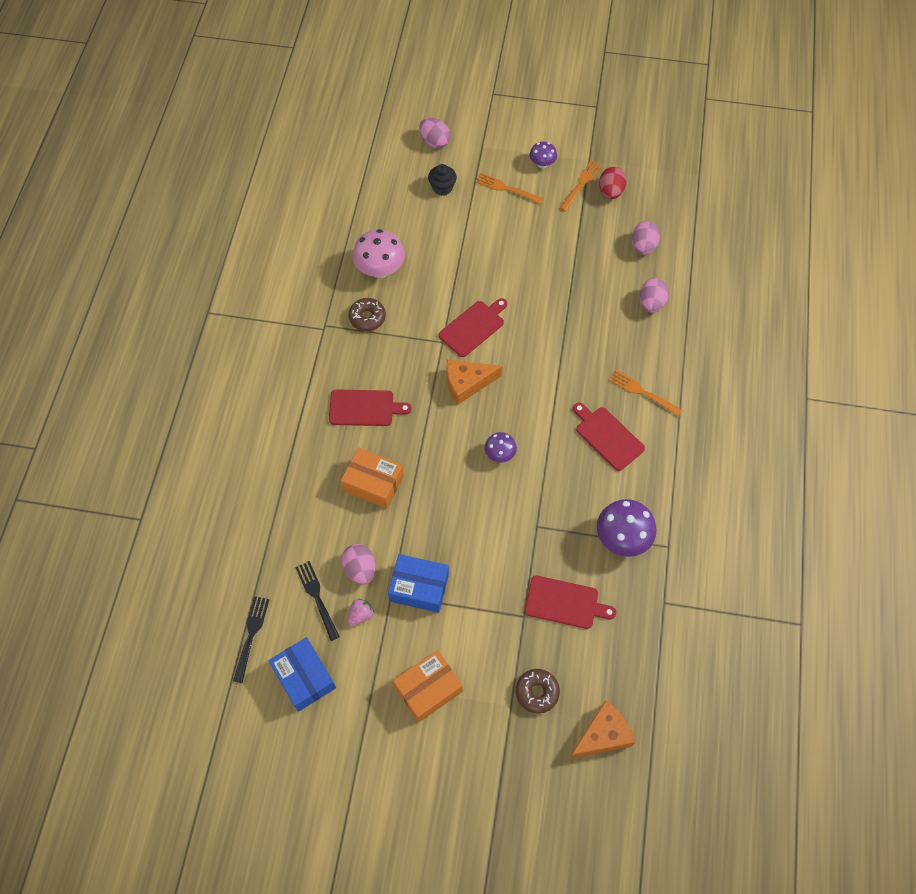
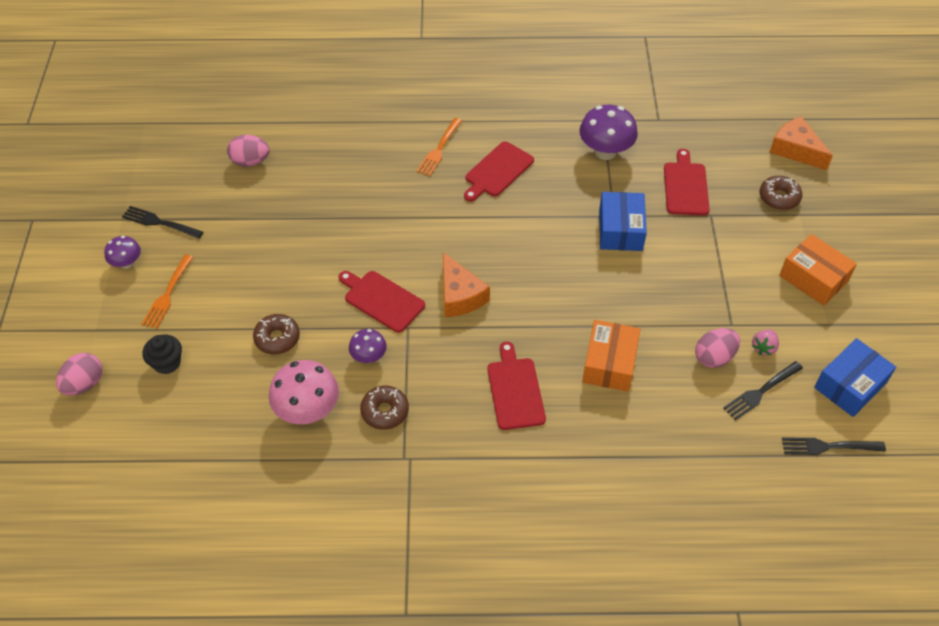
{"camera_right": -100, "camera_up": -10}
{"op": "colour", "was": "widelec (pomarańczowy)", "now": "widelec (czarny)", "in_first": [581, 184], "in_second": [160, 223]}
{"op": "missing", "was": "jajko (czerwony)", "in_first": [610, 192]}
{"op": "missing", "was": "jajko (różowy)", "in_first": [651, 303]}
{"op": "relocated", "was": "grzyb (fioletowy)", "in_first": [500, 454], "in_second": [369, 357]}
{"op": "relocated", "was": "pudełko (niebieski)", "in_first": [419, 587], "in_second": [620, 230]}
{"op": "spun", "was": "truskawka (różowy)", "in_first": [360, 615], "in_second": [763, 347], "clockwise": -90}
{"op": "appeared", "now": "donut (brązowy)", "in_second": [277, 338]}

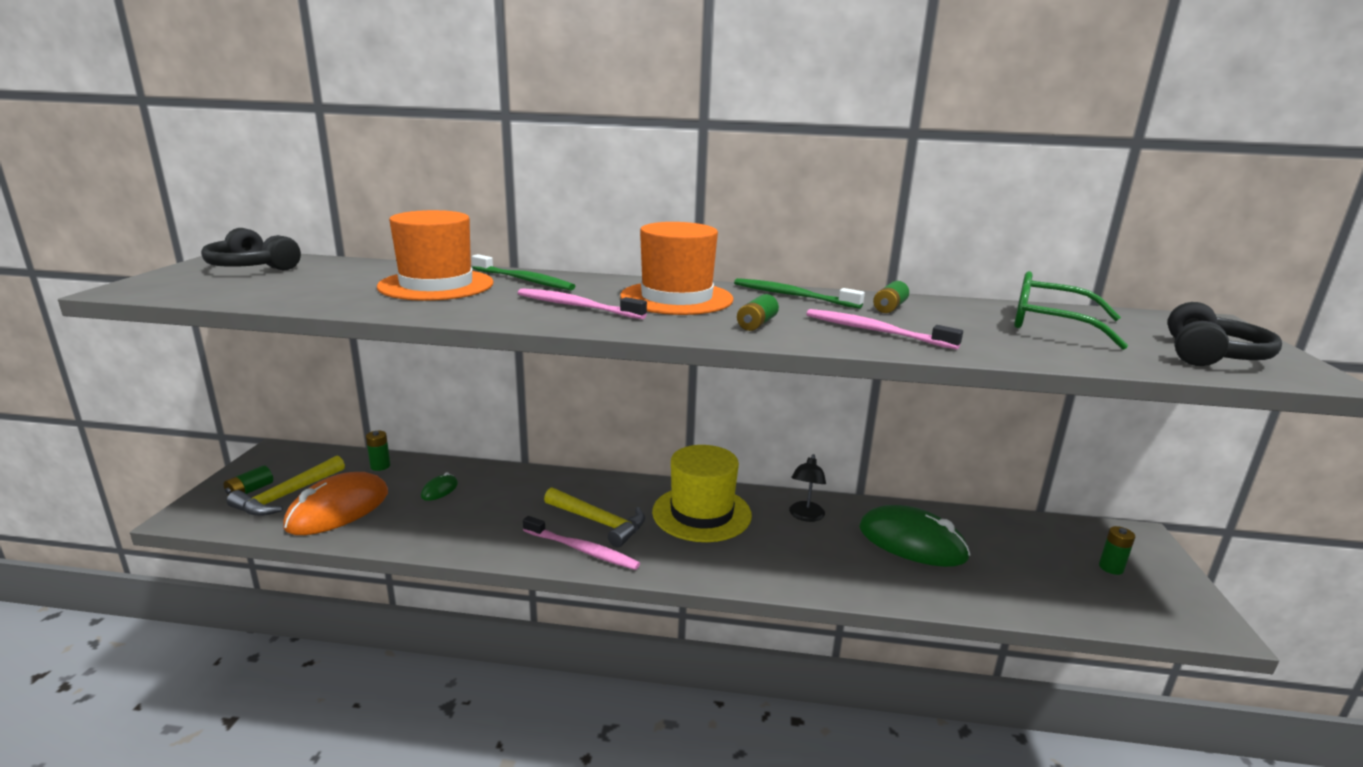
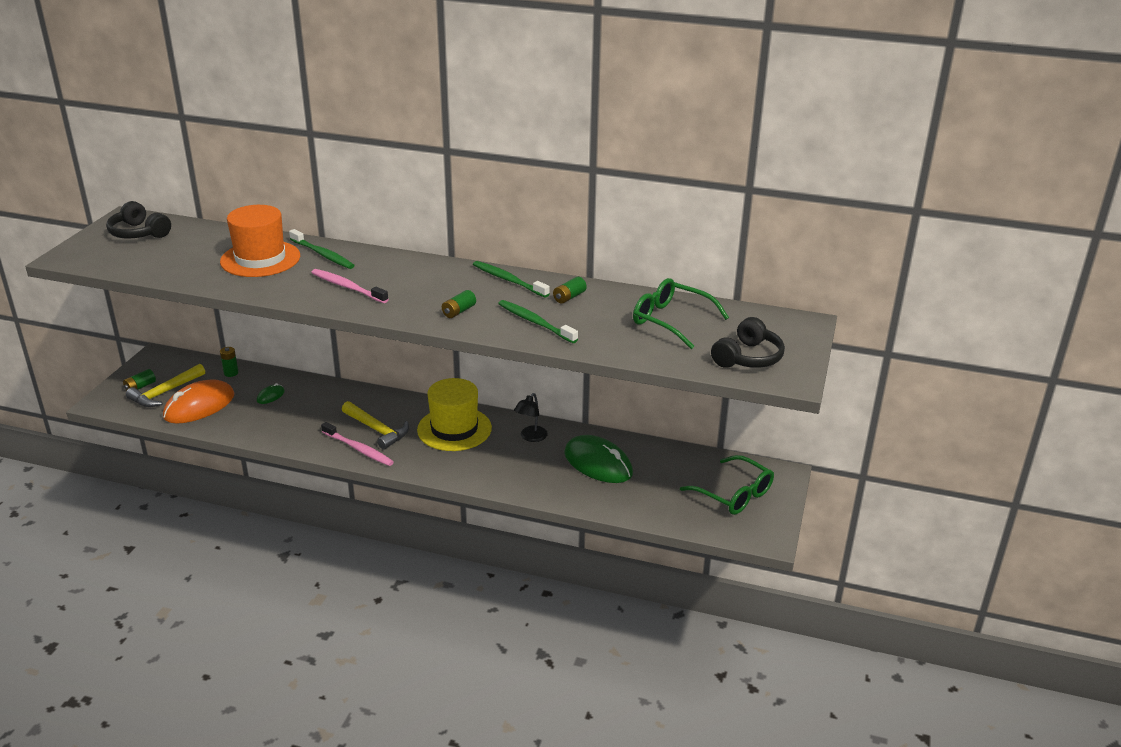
{"camera_right": 10, "camera_up": 10}
{"op": "missing", "was": "kapelusz (pomarańczowy)", "in_first": [676, 298]}
{"op": "colour", "was": "szczoteczka do zębów (różowy)", "now": "szczoteczka do zębów (zielony)", "in_first": [875, 331], "in_second": [535, 322]}
{"op": "exchanged", "was": "bateria (zielony)", "now": "okulary (zielony)", "in_first": [1111, 568], "in_second": [734, 494]}

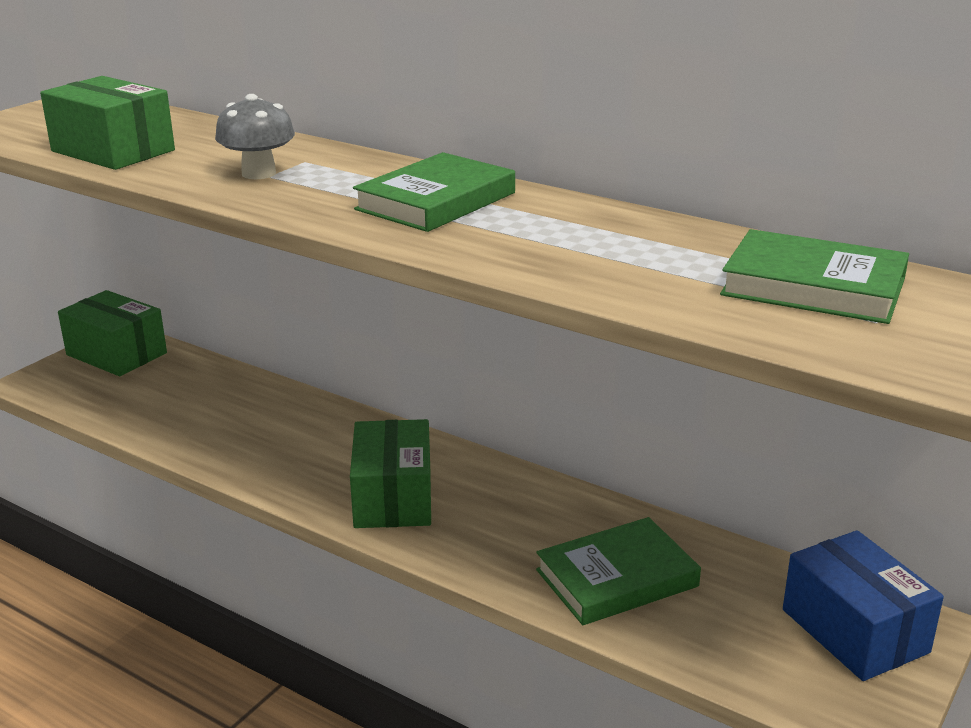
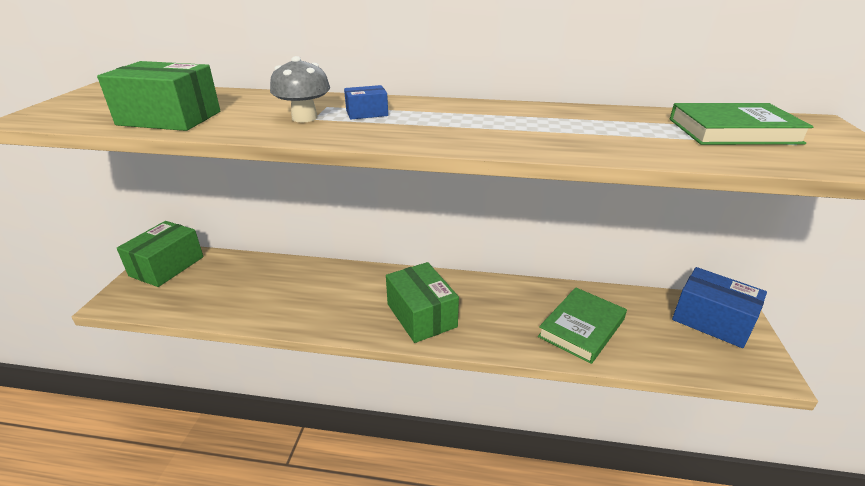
{"camera_right": -25, "camera_up": 5}
{"op": "missing", "was": "książka (zielony)", "in_first": [436, 201]}
{"op": "spun", "was": "pudełko (zielony)", "in_first": [116, 354], "in_second": [167, 266], "clockwise": -75}
{"op": "appeared", "now": "pudełko (niebieski)", "in_second": [367, 113]}

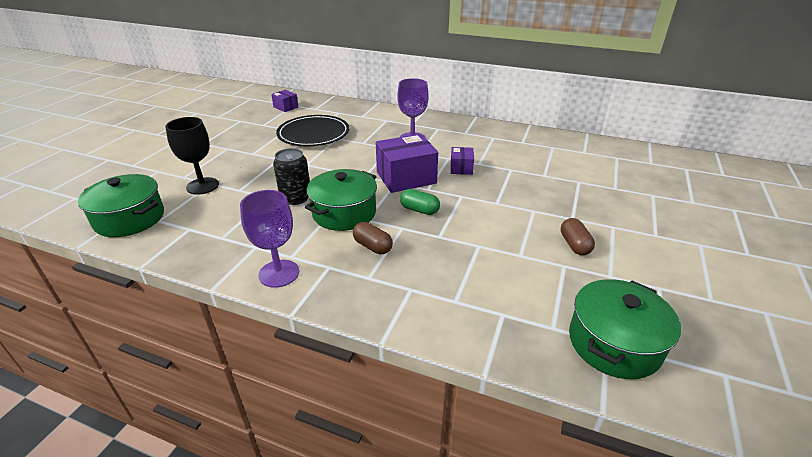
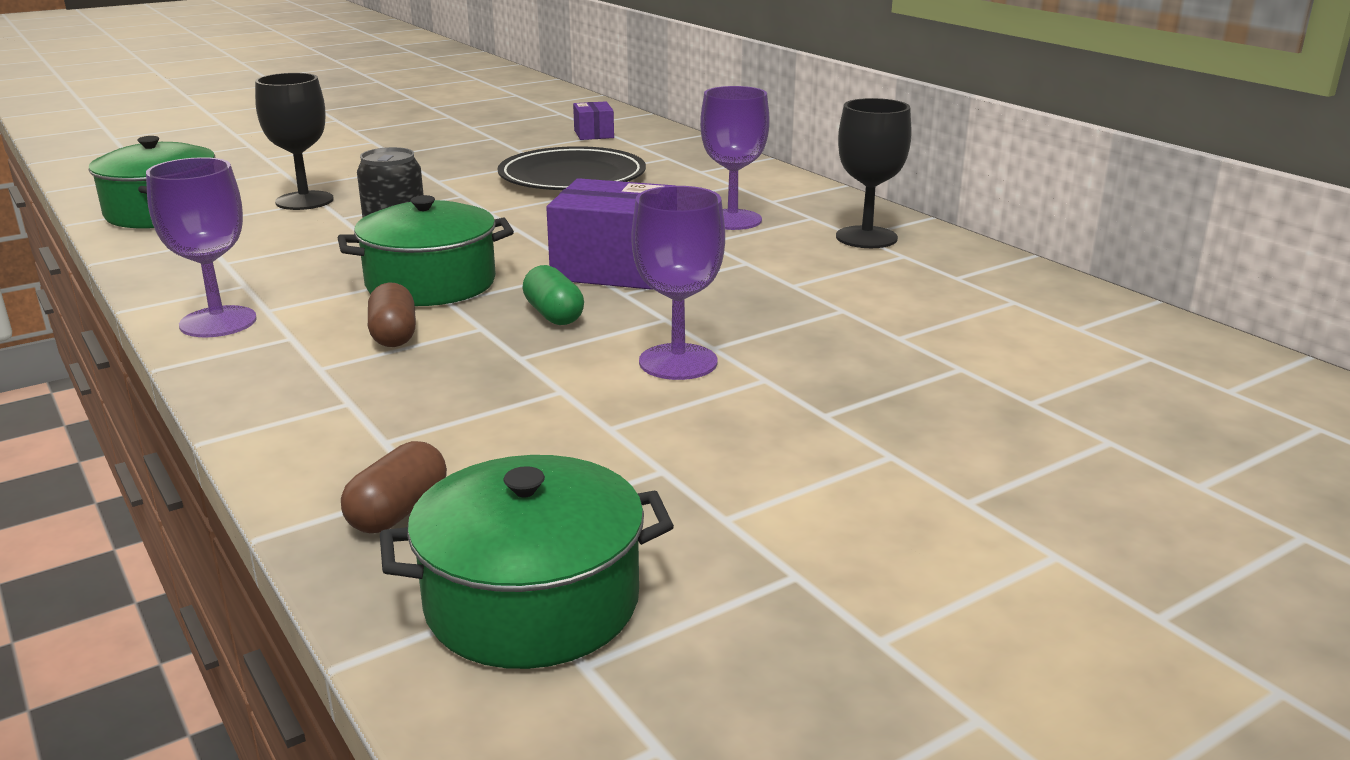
{"camera_right": 35, "camera_up": -10}
{"op": "missing", "was": "pudełko (fioletowy)", "in_first": [461, 168]}
{"op": "relocated", "was": "kapsułka (brązowy)", "in_first": [574, 245], "in_second": [398, 512]}
{"op": "appeared", "now": "kielich (czarny)", "in_second": [866, 237]}
{"op": "appeared", "now": "kielich (fioletowy)", "in_second": [678, 362]}

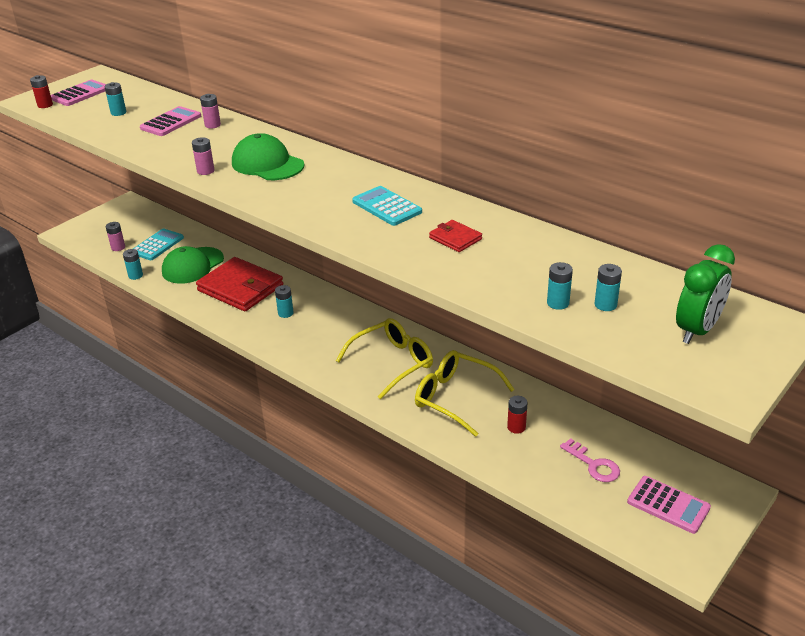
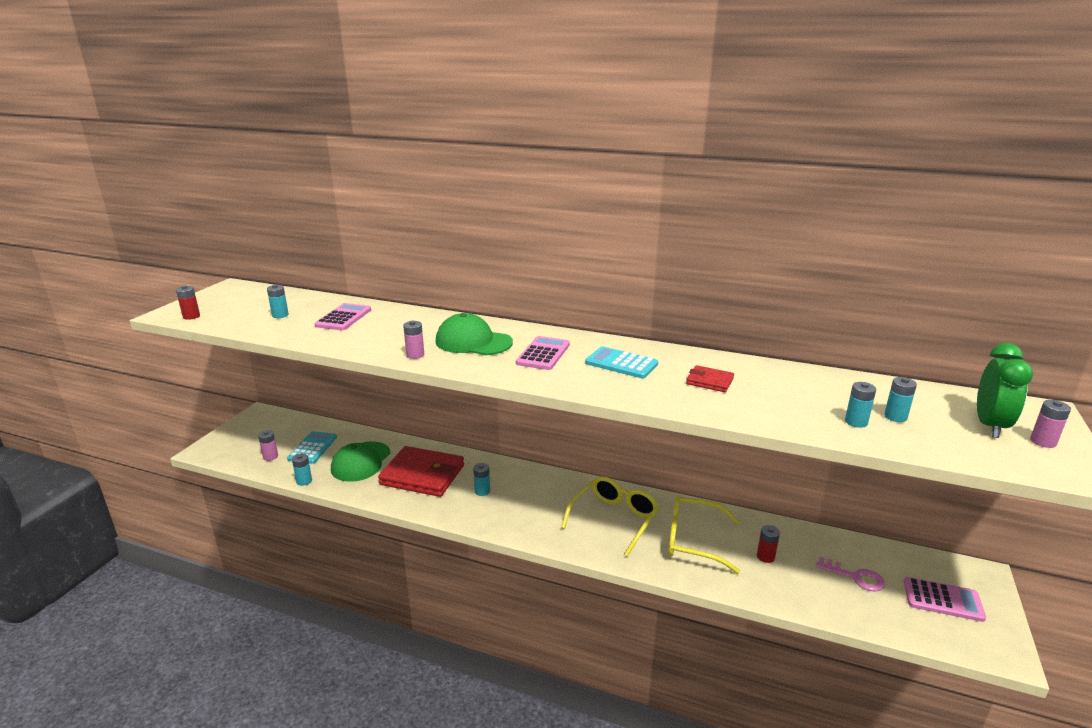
{"camera_right": -20, "camera_up": -10}
{"op": "relocated", "was": "kalkulator (różowy)", "in_first": [80, 94], "in_second": [543, 354]}
{"op": "relocated", "was": "bateria (różowy)", "in_first": [212, 125], "in_second": [1043, 442]}

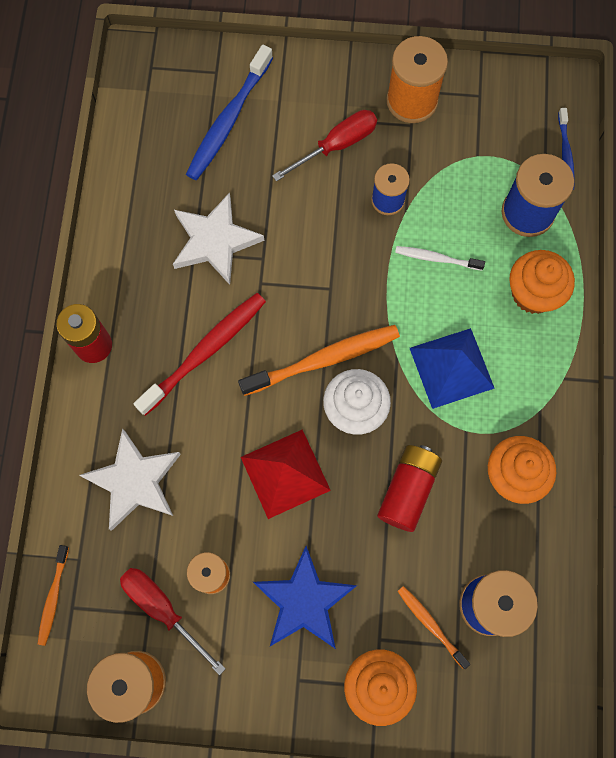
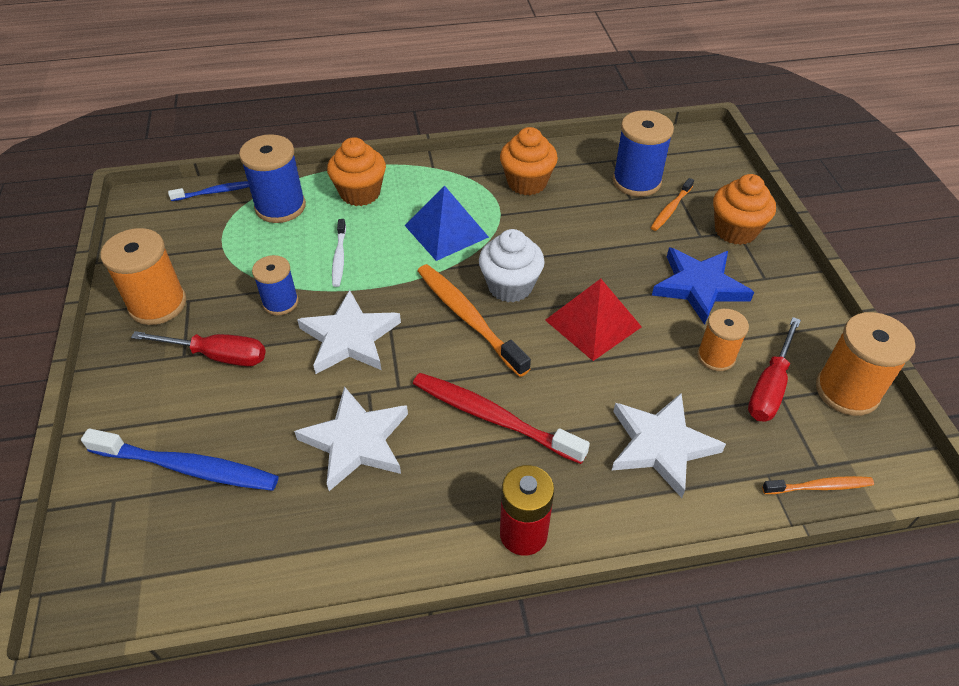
{"camera_right": -105, "camera_up": -25}
{"op": "spun", "was": "śrubokręt (czerwony)", "in_first": [336, 145], "in_second": [217, 356], "clockwise": 150}
{"op": "missing", "was": "bateria (czerwony)", "in_first": [408, 490]}
{"op": "appeared", "now": "gwiazda (biały)", "in_second": [350, 338]}

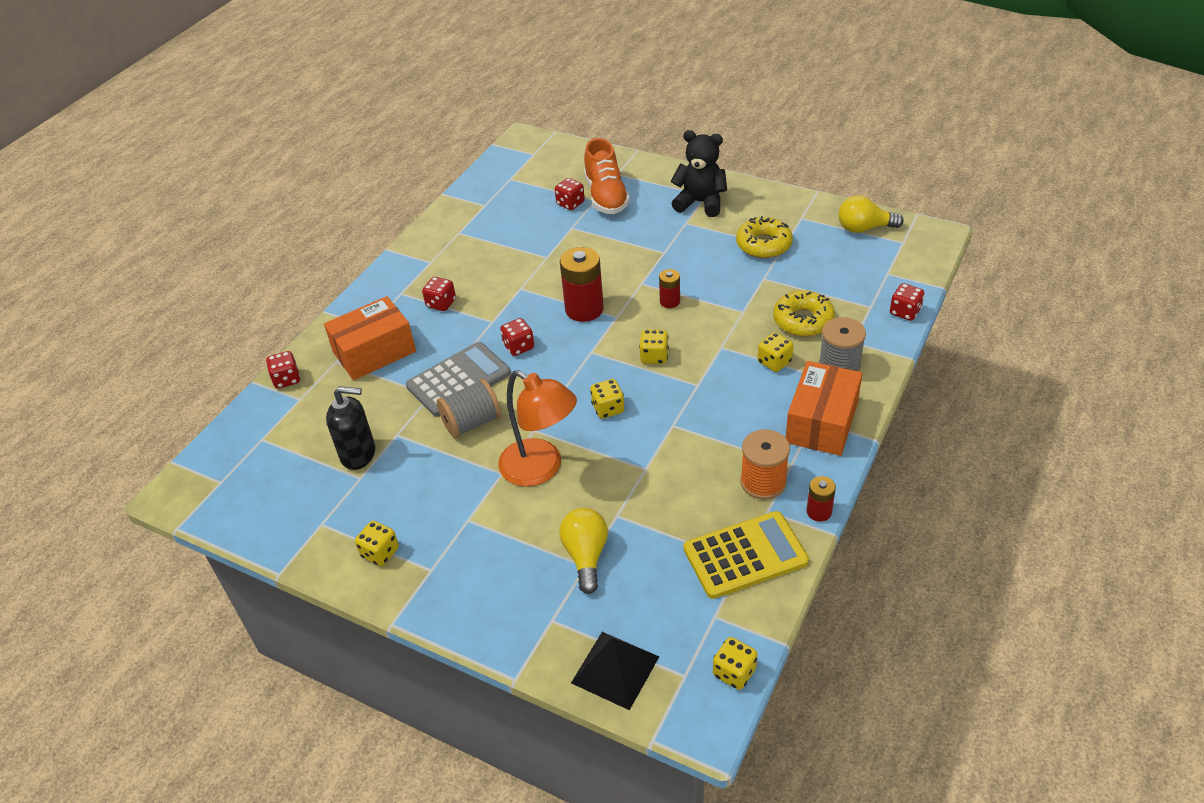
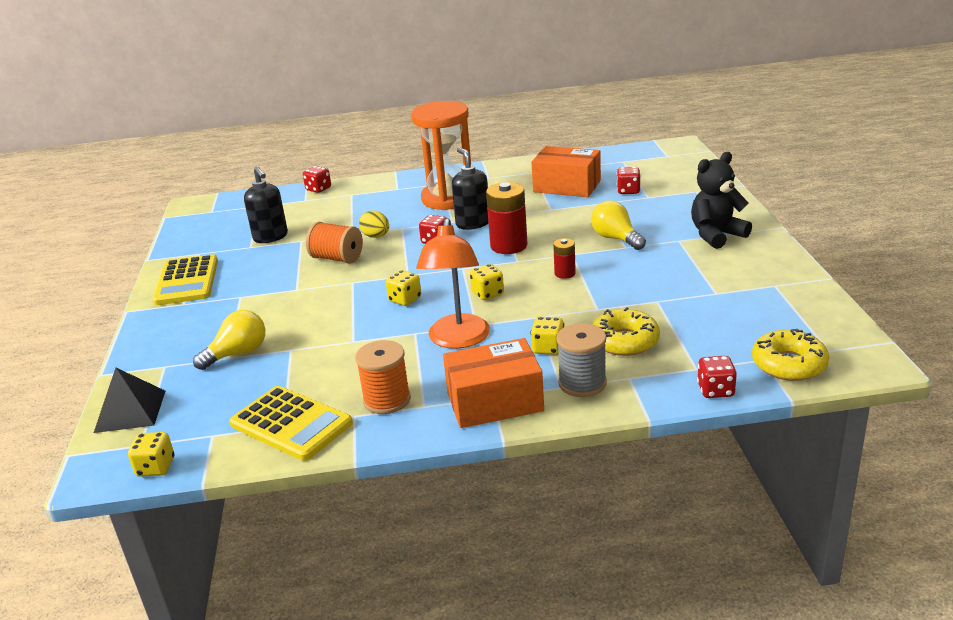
{"camera_right": 55, "camera_up": -15}
{"op": "spun", "was": "miś (czarny)", "in_first": [700, 203], "in_second": [716, 235], "clockwise": -105}
{"op": "missing", "was": "but (pomarańczowy)", "in_first": [606, 196]}
{"op": "relocated", "was": "żarówka (żółty)", "in_first": [864, 228], "in_second": [616, 239]}
{"op": "relocated", "was": "donut (żółty)", "in_first": [763, 245], "in_second": [789, 364]}
{"op": "exchanged", "was": "kostka do gry (czerwony)", "now": "klepsydra (pomarańczowy)", "in_first": [441, 303], "in_second": [448, 198]}
{"op": "relocated", "was": "pudełko (pomarańczowy)", "in_first": [374, 352], "in_second": [567, 186]}
{"op": "exchanged", "was": "kalkulator (szary)", "now": "jajko (żółty)", "in_first": [459, 380], "in_second": [376, 236]}
{"op": "relocated", "was": "lampka (pomarańczowy)", "in_first": [541, 469], "in_second": [458, 340]}
{"op": "colour", "was": "szpulka (szary)", "now": "szpulka (pomarańczowy)", "in_first": [472, 423], "in_second": [337, 258]}
{"op": "missing", "was": "bateria (czerwony)", "in_first": [819, 512]}
{"op": "exchanged", "was": "kostka do gry (żółty)", "now": "kalkulator (żółty)", "in_first": [380, 553], "in_second": [187, 281]}
{"op": "appeared", "now": "dozownik mydła (czarny)", "in_second": [473, 223]}

